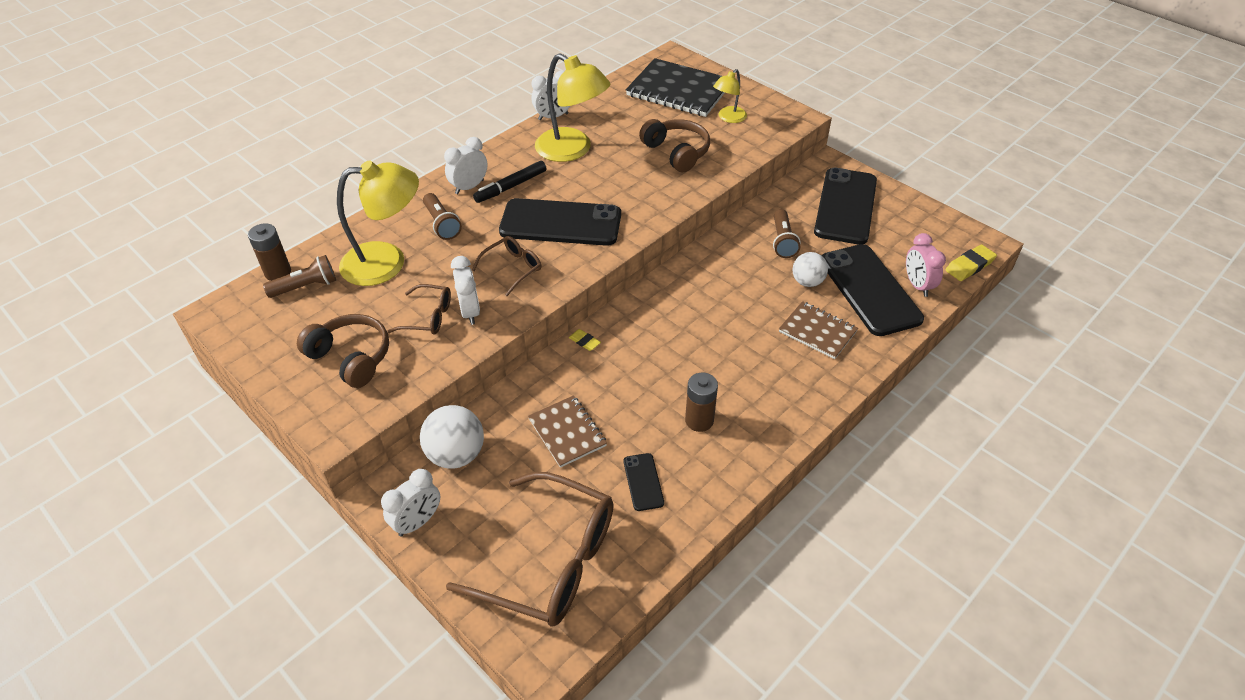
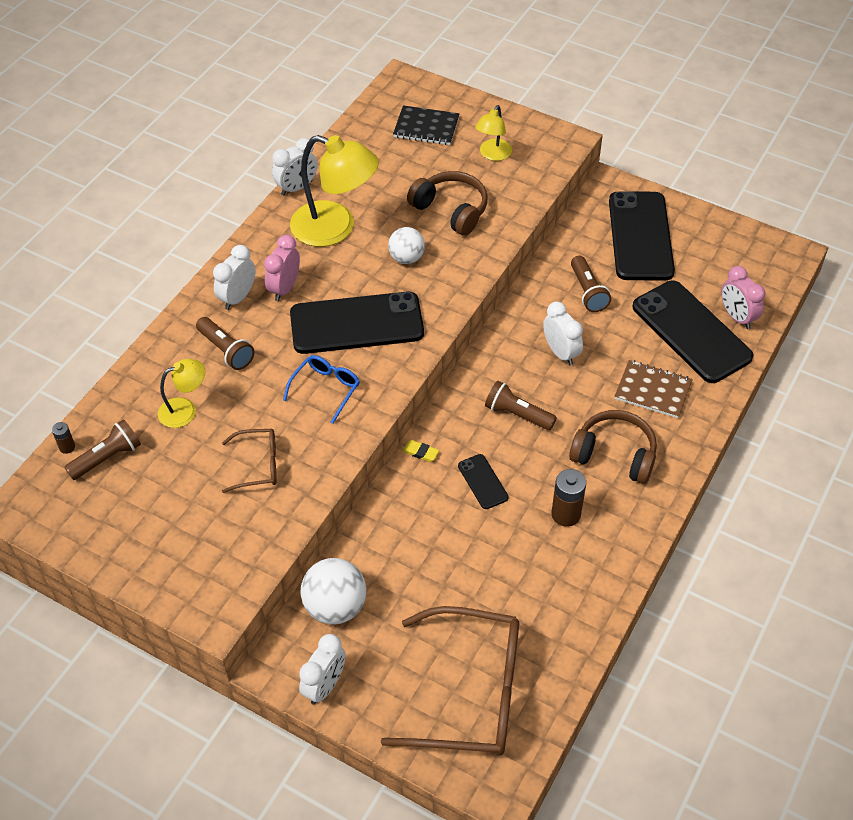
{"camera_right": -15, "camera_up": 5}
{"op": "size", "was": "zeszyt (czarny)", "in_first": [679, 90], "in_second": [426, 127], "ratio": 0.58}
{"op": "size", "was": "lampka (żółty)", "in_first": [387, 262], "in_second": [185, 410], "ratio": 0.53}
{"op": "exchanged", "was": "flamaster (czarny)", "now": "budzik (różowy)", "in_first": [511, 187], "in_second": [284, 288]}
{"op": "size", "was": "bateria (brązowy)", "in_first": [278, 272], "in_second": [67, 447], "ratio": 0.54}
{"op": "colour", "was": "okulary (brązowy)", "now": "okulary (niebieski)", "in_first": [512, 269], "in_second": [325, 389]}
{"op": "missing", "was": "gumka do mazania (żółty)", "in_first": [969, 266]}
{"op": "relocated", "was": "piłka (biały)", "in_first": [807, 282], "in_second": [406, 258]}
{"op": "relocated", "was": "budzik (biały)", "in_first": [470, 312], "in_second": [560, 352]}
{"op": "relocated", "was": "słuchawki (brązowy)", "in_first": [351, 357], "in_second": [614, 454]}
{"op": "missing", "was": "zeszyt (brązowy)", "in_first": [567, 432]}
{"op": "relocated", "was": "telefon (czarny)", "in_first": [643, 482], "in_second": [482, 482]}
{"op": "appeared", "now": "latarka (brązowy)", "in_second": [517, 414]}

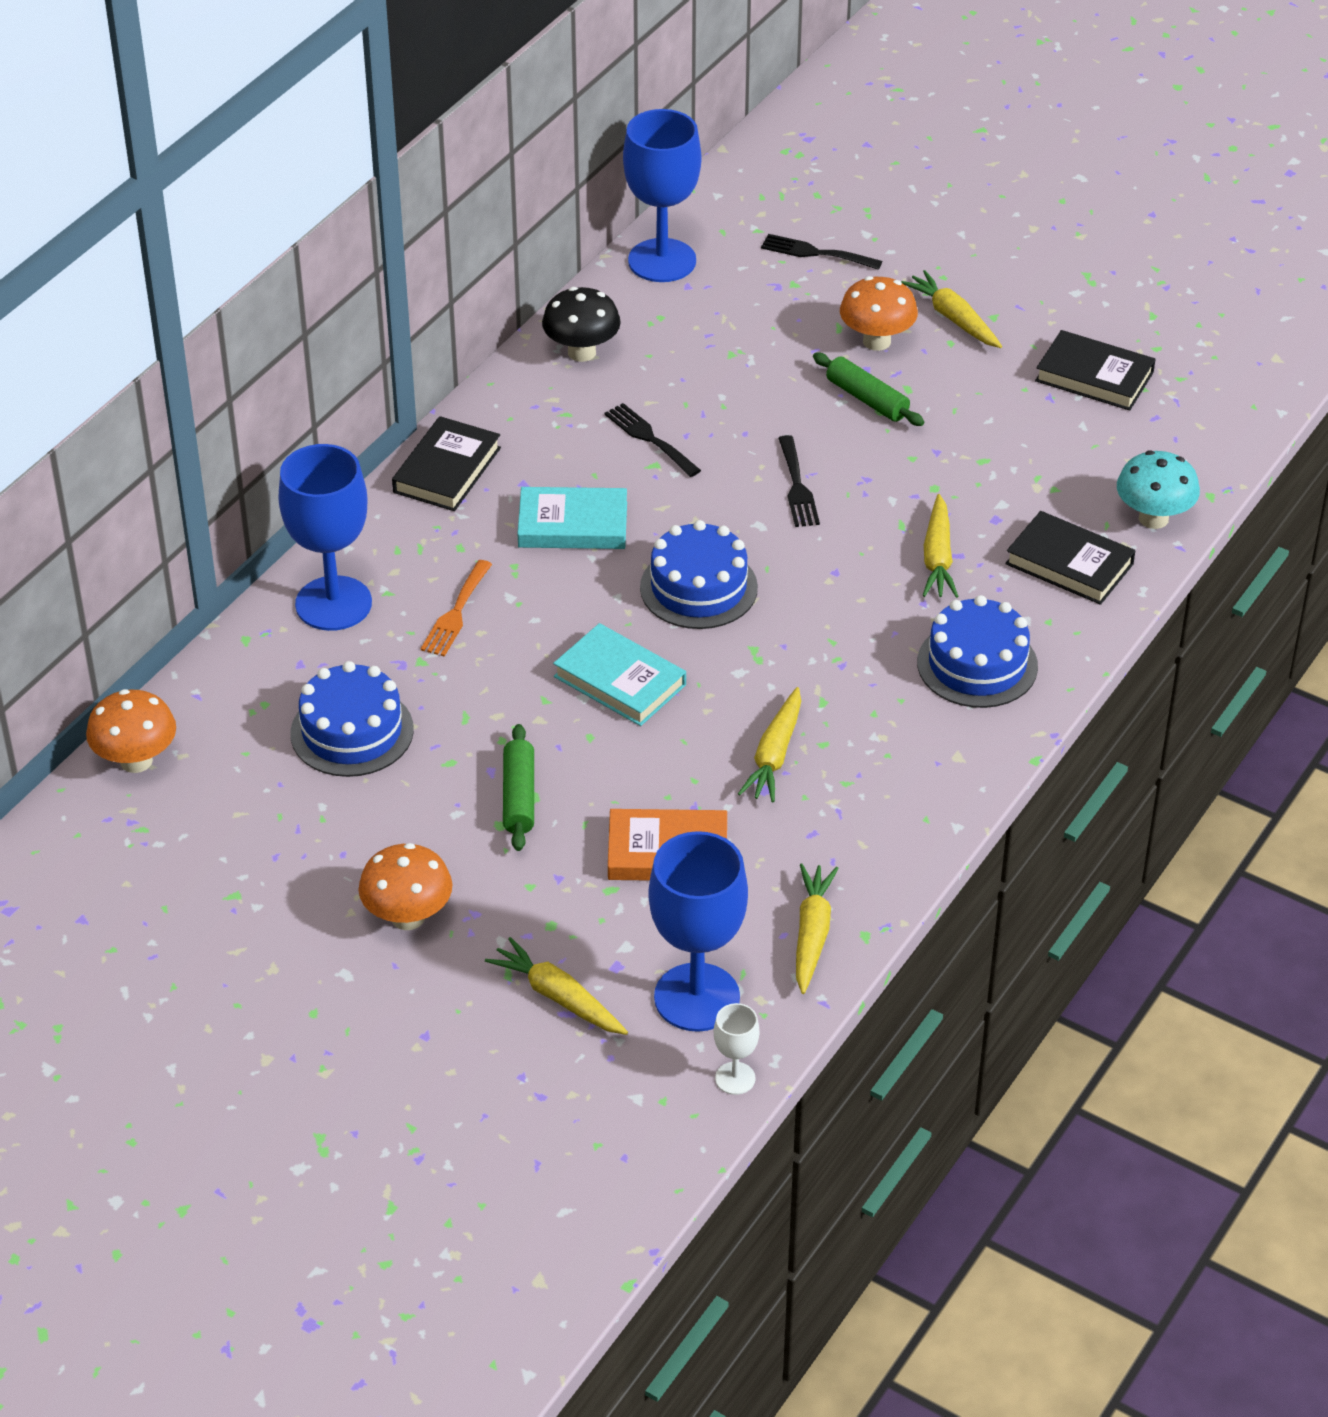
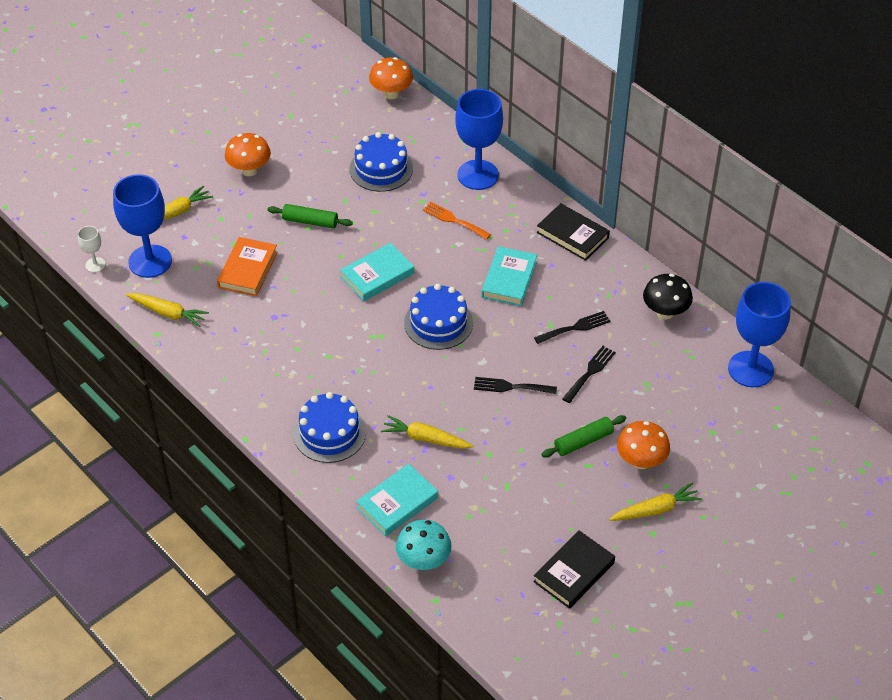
{"camera_right": 105, "camera_up": 5}
{"op": "relocated", "was": "widelec (czarny)", "in_first": [815, 253], "in_second": [590, 372]}
{"op": "colour", "was": "książka (czarny)", "now": "książka (turkusowy)", "in_first": [1069, 564], "in_second": [397, 503]}
{"op": "missing", "was": "marchewka (żółty)", "in_first": [774, 755]}

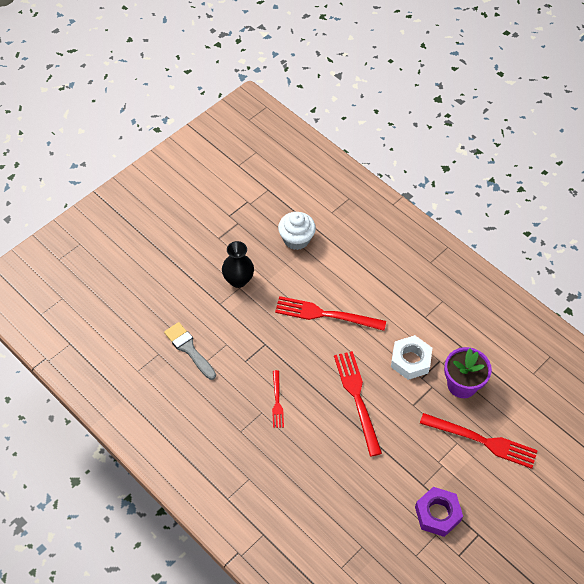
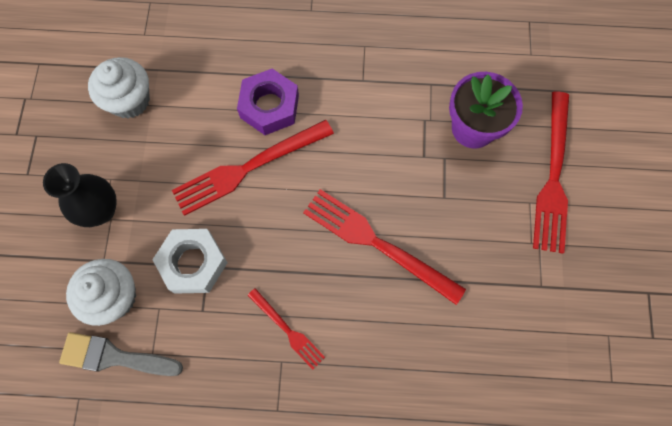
{"camera_right": -40, "camera_up": 15}
{"op": "relocated", "was": "nakrętka (biały)", "in_first": [410, 360], "in_second": [193, 263]}
{"op": "spun", "was": "widelec (czerwony)", "in_first": [482, 441], "in_second": [553, 177], "clockwise": 120}
{"op": "relocated", "was": "nakrętka (fioletowy)", "in_first": [437, 514], "in_second": [269, 106]}
{"op": "appeared", "now": "muffinka (biały)", "in_second": [114, 297]}

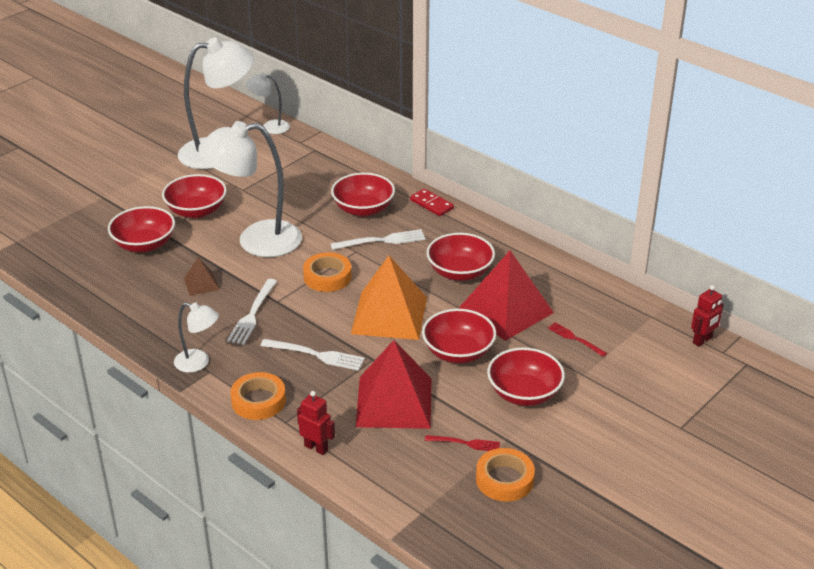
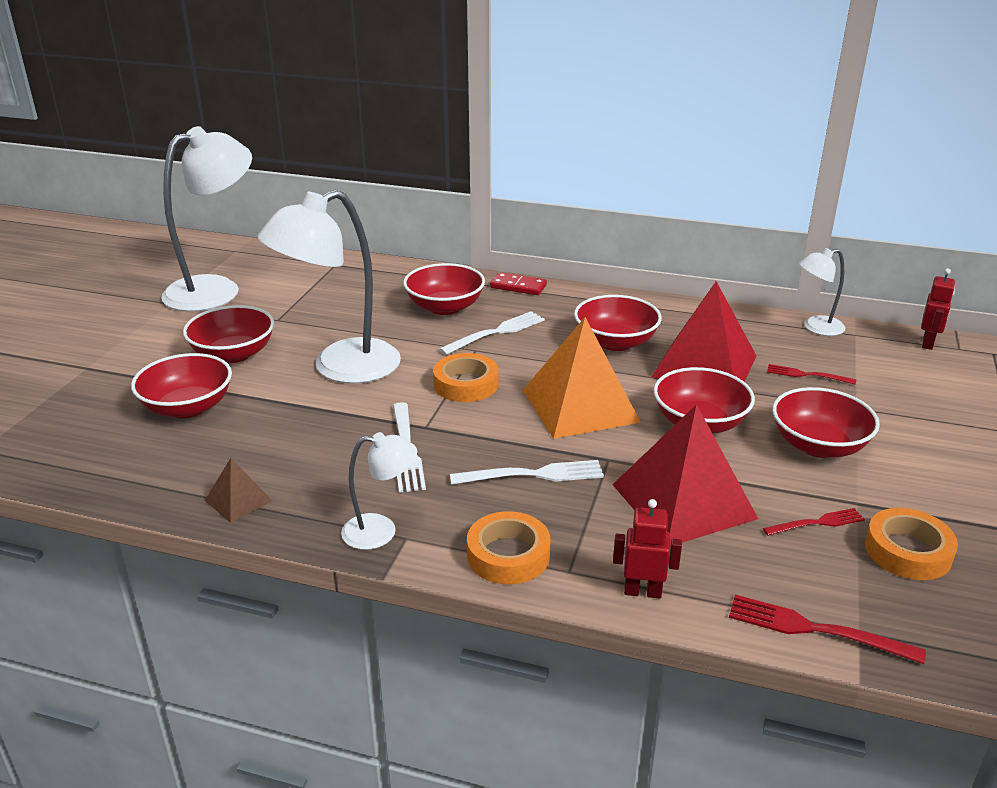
{"camera_right": -25, "camera_up": -5}
{"op": "relocated", "was": "lampka (biały)", "in_first": [270, 126], "in_second": [816, 327]}
{"op": "relocated", "was": "piramida (brązowy)", "in_first": [201, 284], "in_second": [238, 500]}
{"op": "appeared", "now": "widelec (czerwony)", "in_second": [814, 629]}

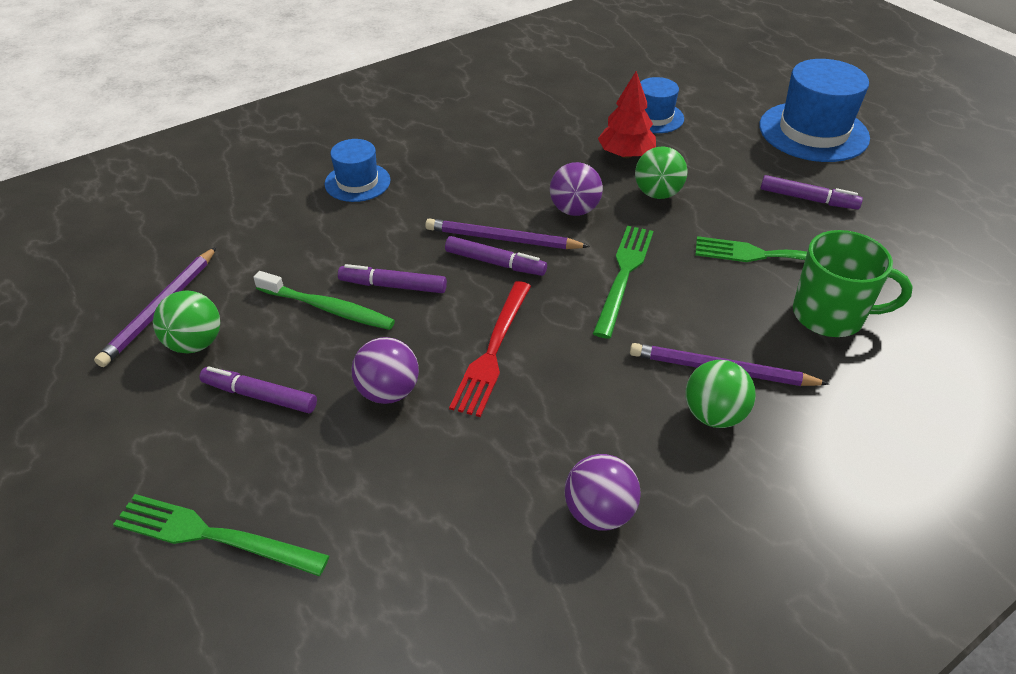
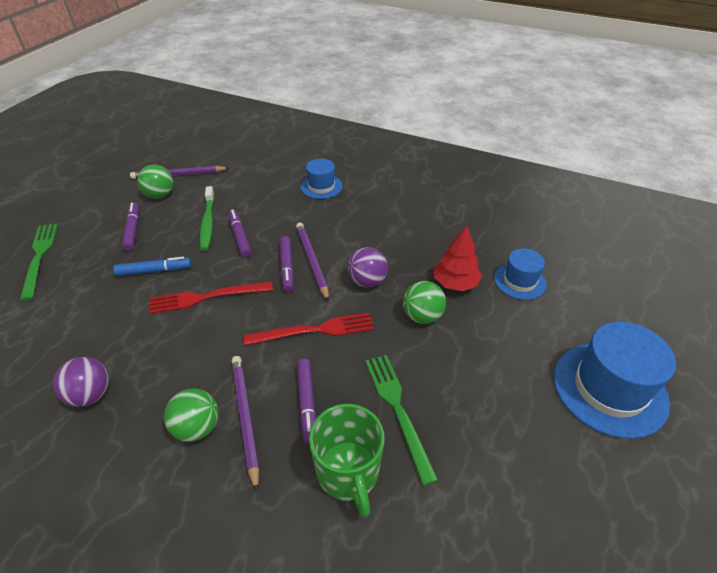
{"camera_right": 60, "camera_up": 0}
{"op": "relocated", "was": "flamaster (fioletowy)", "in_first": [808, 199], "in_second": [307, 403]}
{"op": "colour", "was": "widelec (zielony)", "now": "widelec (czerwony)", "in_first": [623, 275], "in_second": [314, 330]}
{"op": "exchanged", "was": "piłka (fioletowy)", "now": "flamaster (niebieski)", "in_first": [388, 392], "in_second": [154, 270]}

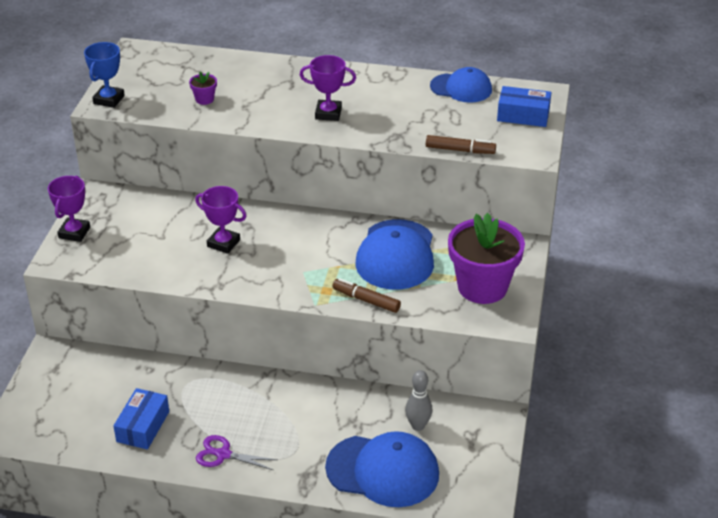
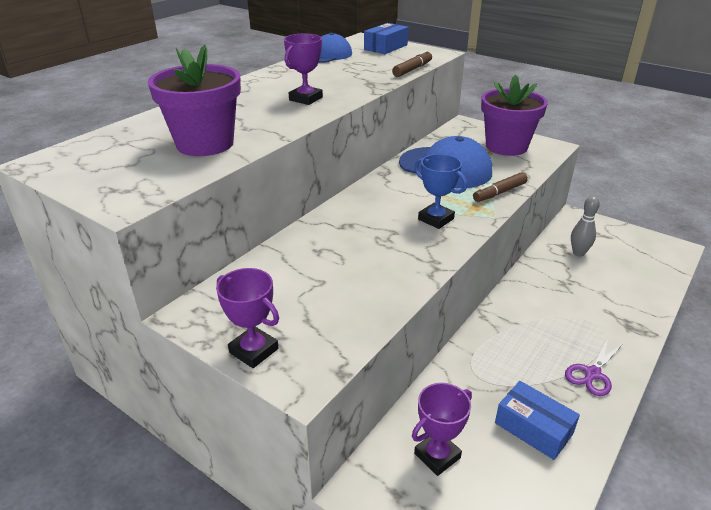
{"camera_right": -65, "camera_up": -5}
{"op": "relocated", "was": "puchar (niebieski)", "in_first": [109, 100], "in_second": [436, 219]}
{"op": "size", "was": "doniczka (fioletowy)", "in_first": [204, 99], "in_second": [205, 144], "ratio": 2.5}
{"op": "relocated", "was": "puchar (fioletowy)", "in_first": [223, 243], "in_second": [437, 455]}
{"op": "missing", "was": "czapka (niebieski)", "in_first": [383, 471]}

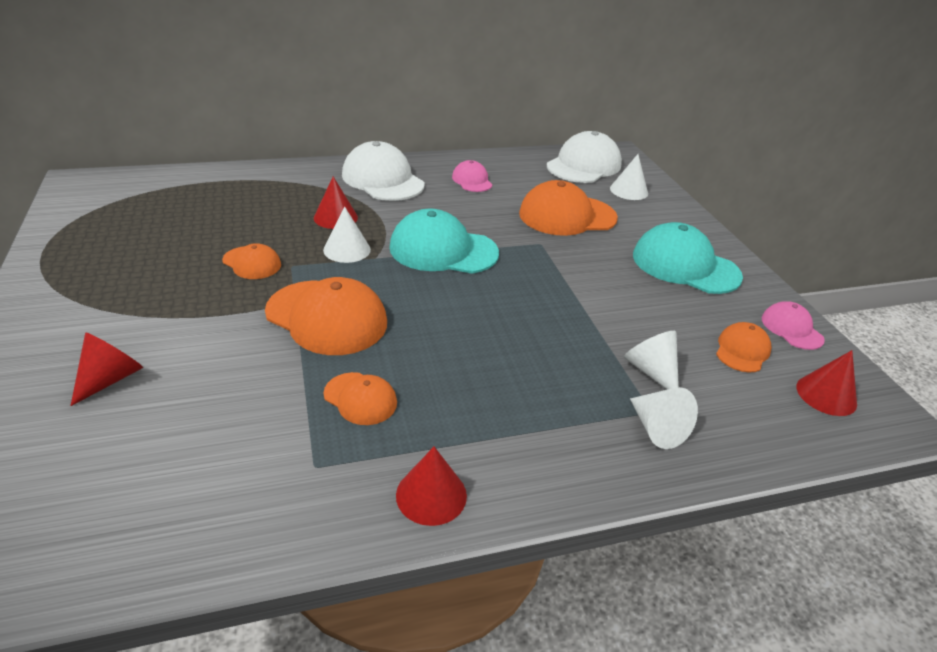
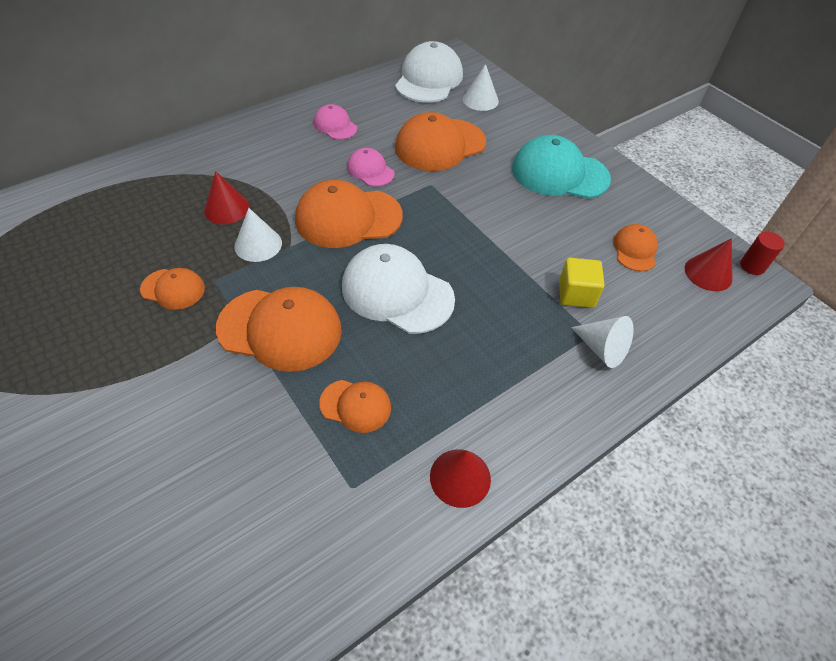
{"camera_right": -20, "camera_up": 15}
{"op": "relocated", "was": "czapka (biały)", "in_first": [383, 179], "in_second": [397, 292]}
{"op": "colour", "was": "czapka (turkusowy)", "now": "czapka (pomarańczowy)", "in_first": [443, 250], "in_second": [348, 218]}
{"op": "relocated", "was": "czapka (różowy)", "in_first": [791, 329], "in_second": [370, 170]}
{"op": "exchanged", "was": "stożek (biały)", "now": "sześcian (żółty)", "in_first": [651, 371], "in_second": [576, 294]}
{"op": "missing", "was": "stożek (czerwony)", "in_first": [111, 378]}
{"op": "appeared", "now": "walec (czerwony)", "in_second": [752, 266]}

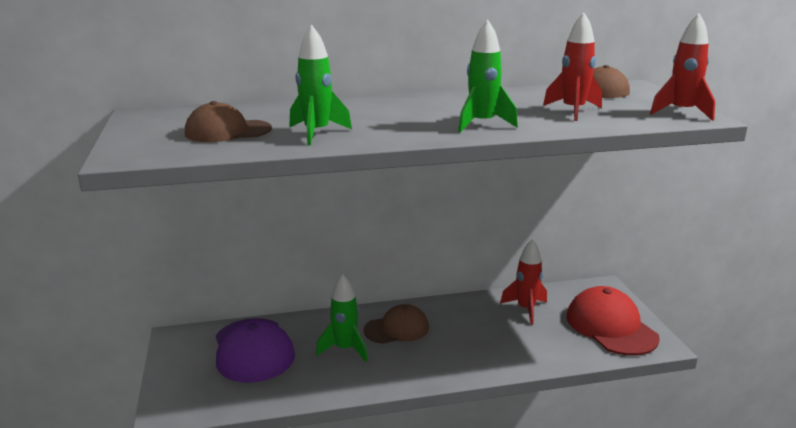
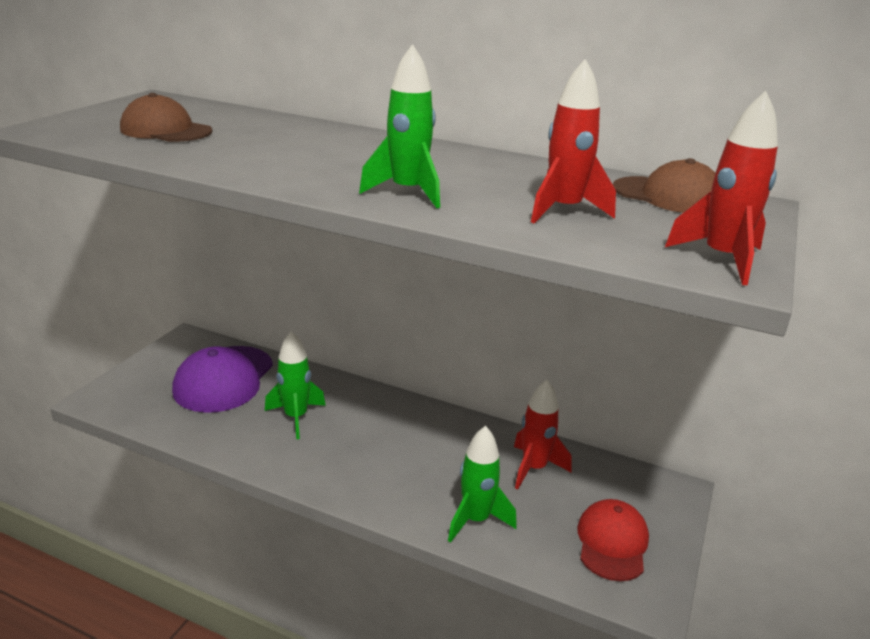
{"camera_right": 35, "camera_up": 5}
{"op": "relocated", "was": "rakieta (zielony)", "in_first": [317, 133], "in_second": [476, 520]}
{"op": "size", "was": "czapka (czerwony)", "in_first": [611, 327], "in_second": [612, 543], "ratio": 0.66}
{"op": "missing", "was": "czapka (brązowy)", "in_first": [397, 329]}

